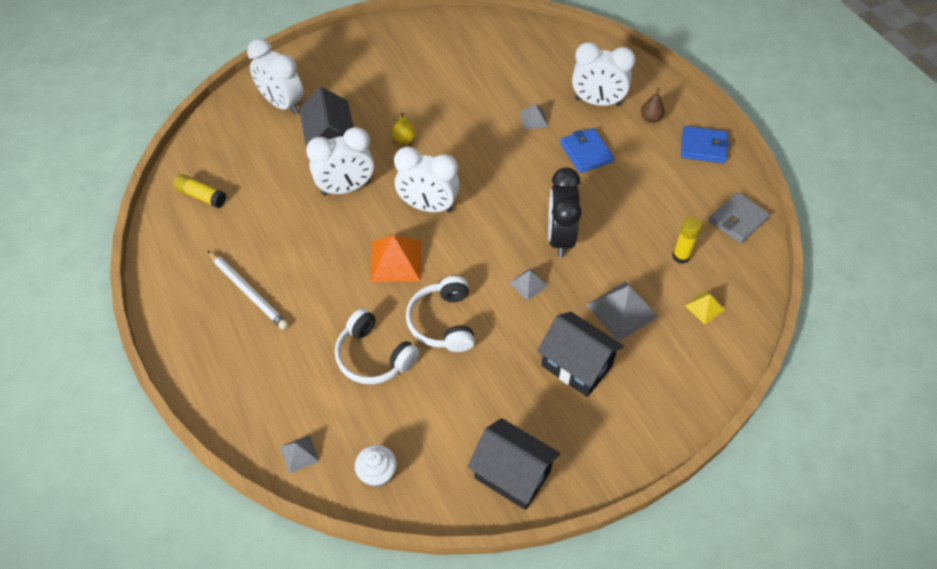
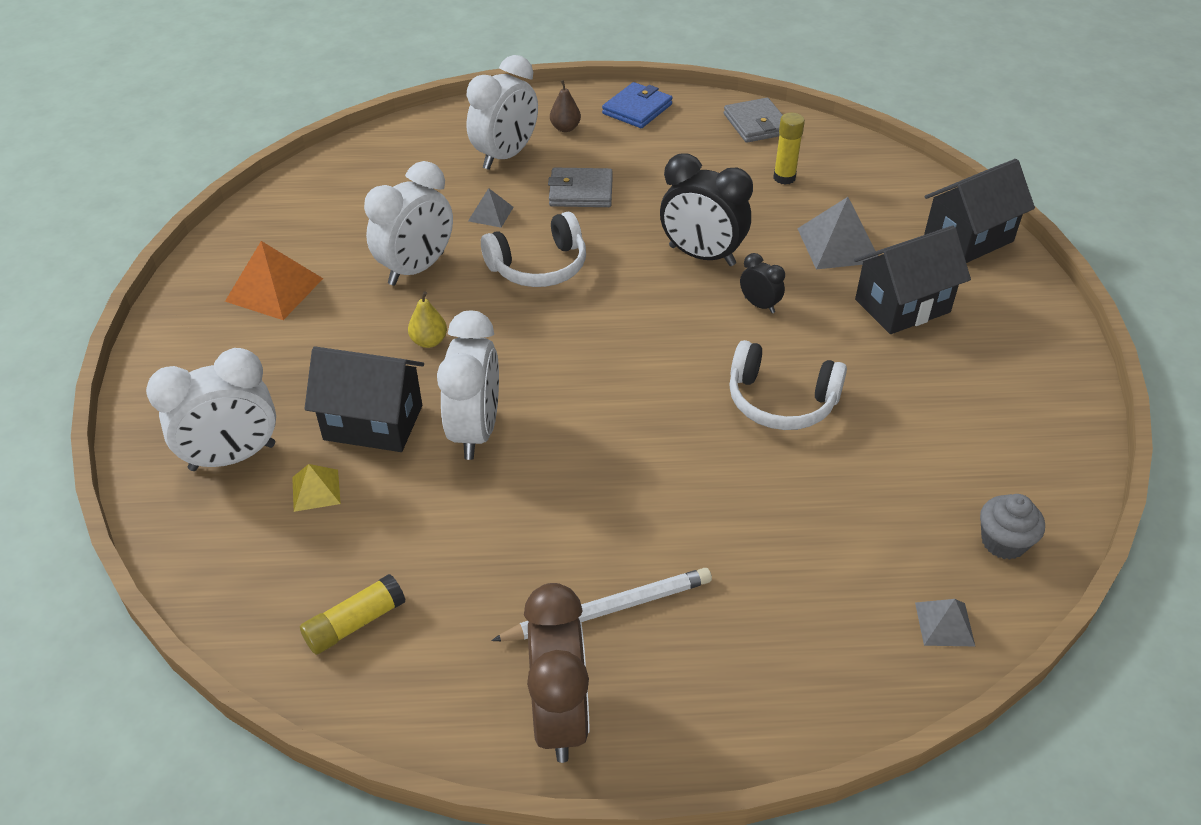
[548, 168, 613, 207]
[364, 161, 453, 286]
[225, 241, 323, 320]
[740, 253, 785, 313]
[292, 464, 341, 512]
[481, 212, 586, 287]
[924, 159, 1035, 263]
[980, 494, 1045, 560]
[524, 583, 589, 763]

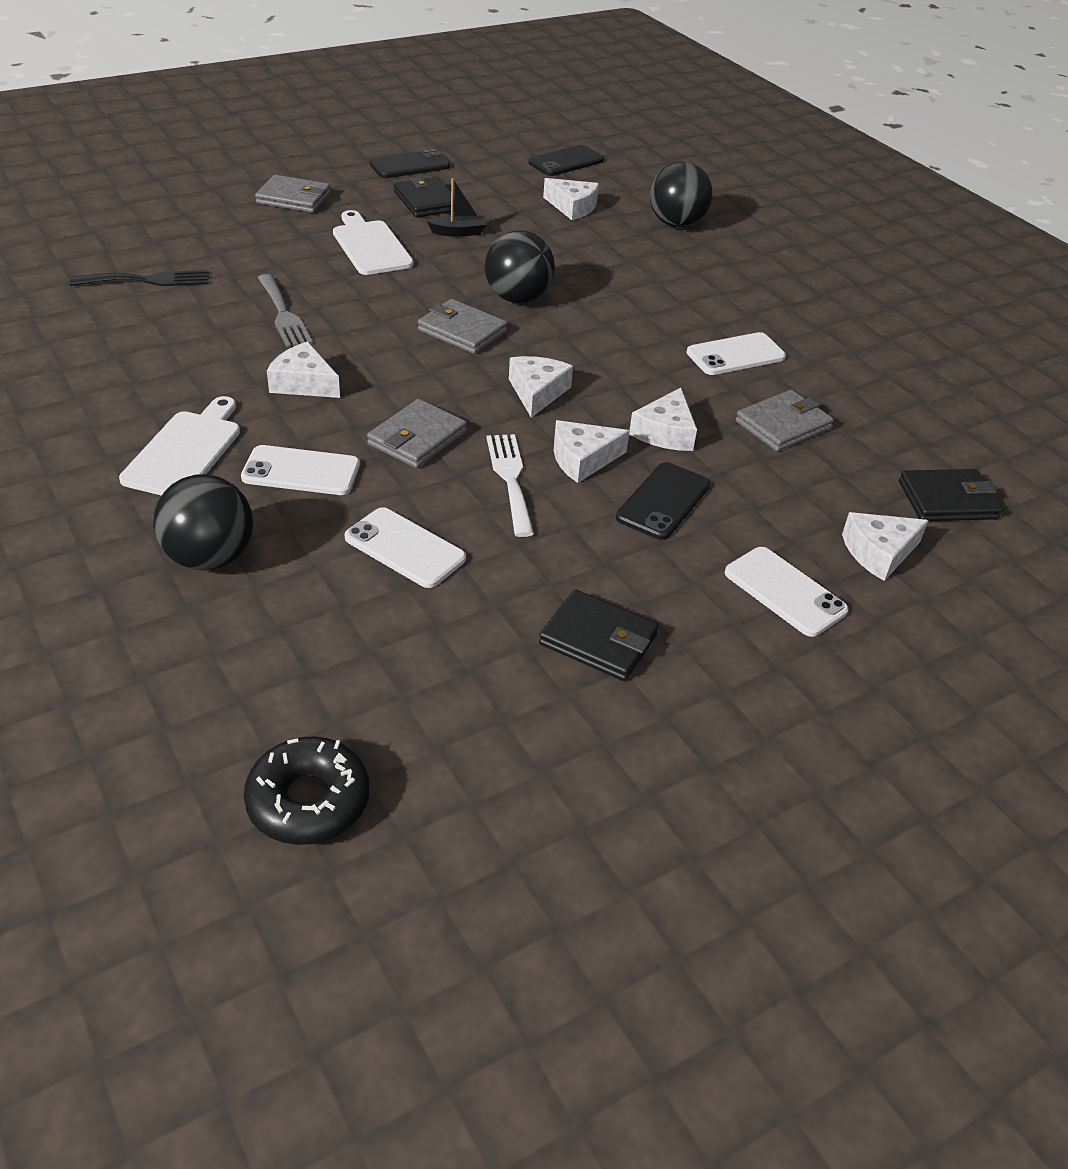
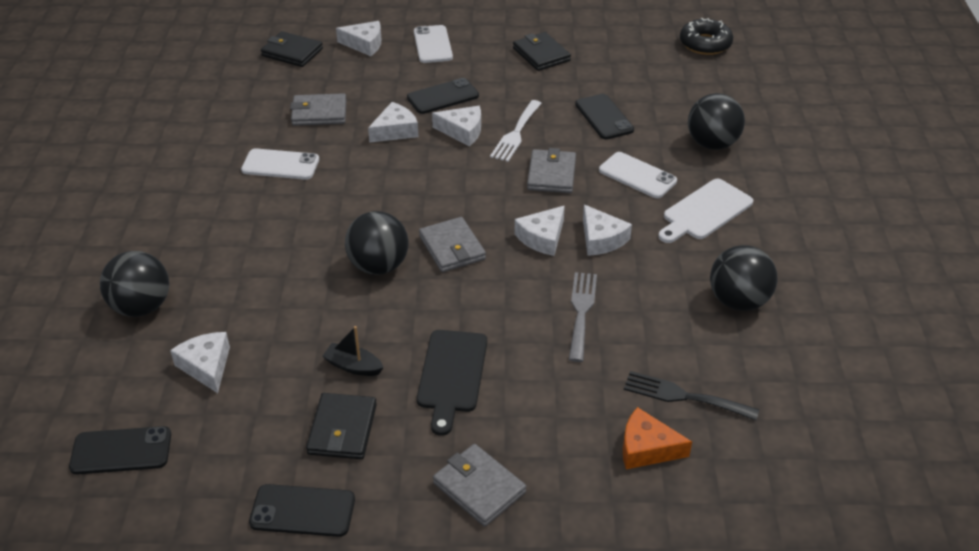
[417, 330, 487, 436]
[514, 206, 565, 256]
[527, 148, 576, 193]
[575, 94, 634, 139]
[710, 245, 777, 311]
[623, 407, 692, 469]

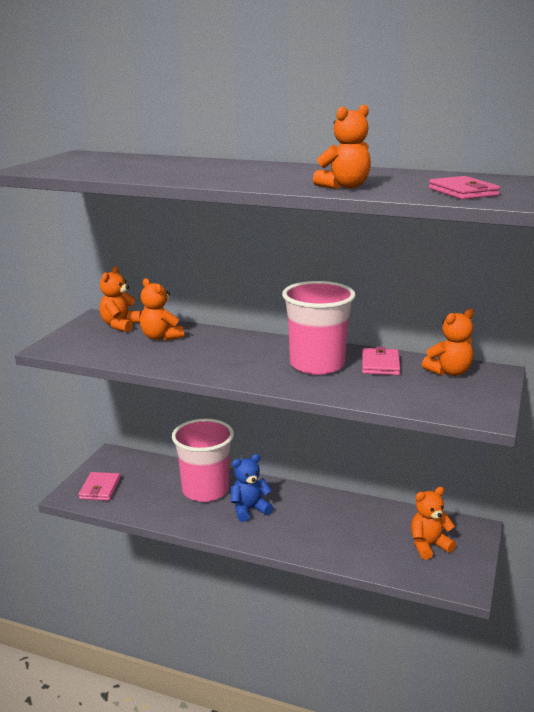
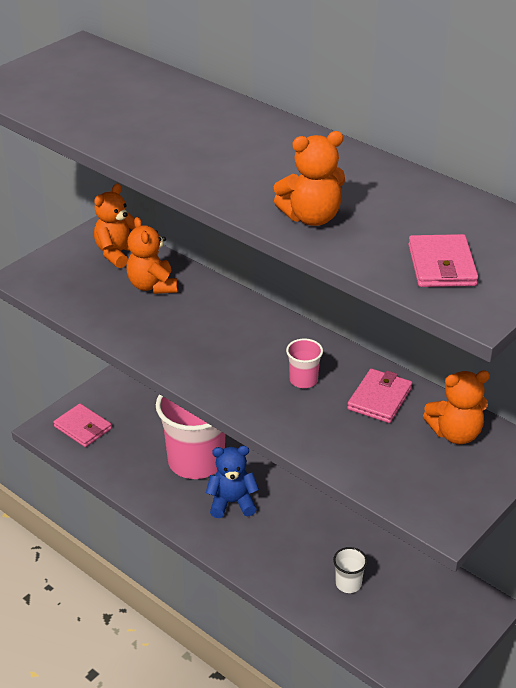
[286, 339, 323, 388]
[53, 404, 112, 447]
[411, 487, 456, 560] (first image)
[333, 547, 367, 593]

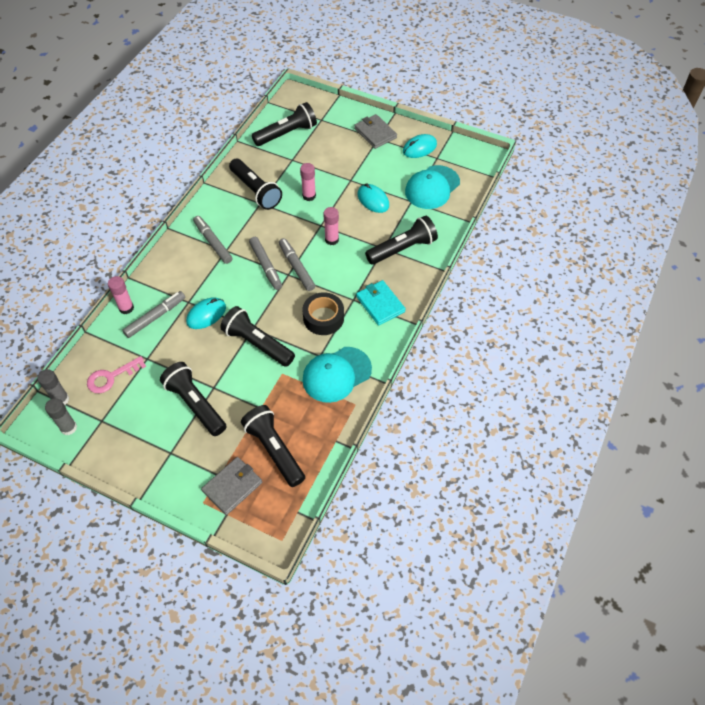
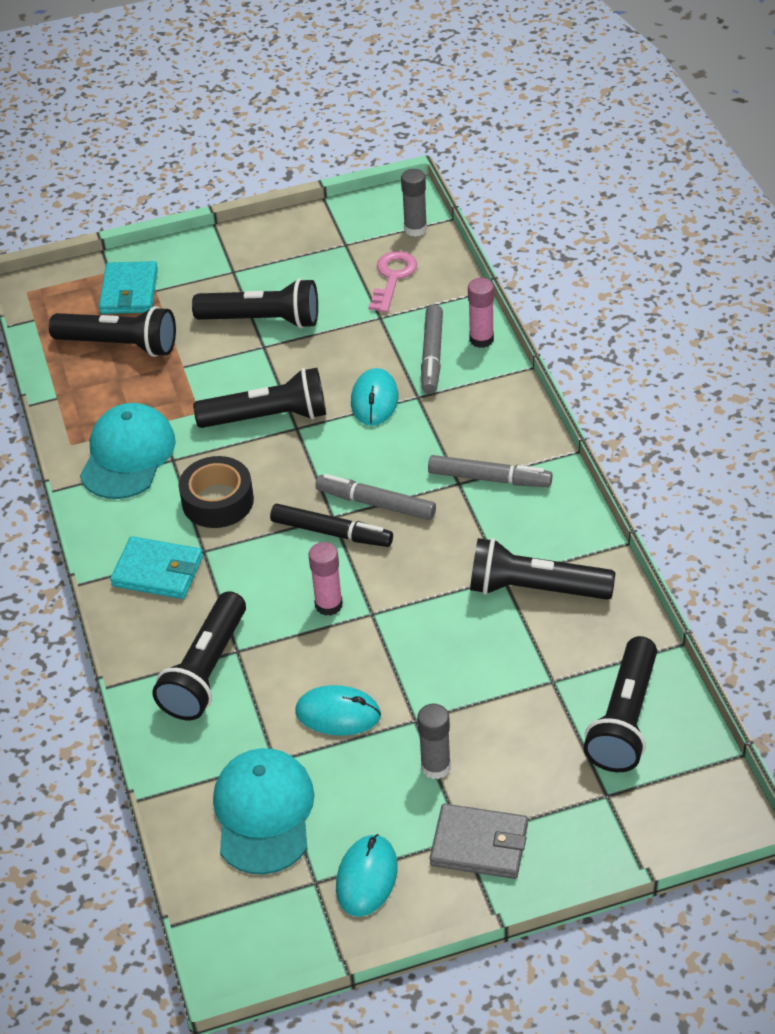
[300, 163, 316, 201] (first image)
[270, 504, 393, 547]
[417, 704, 451, 779]
[99, 261, 158, 314]

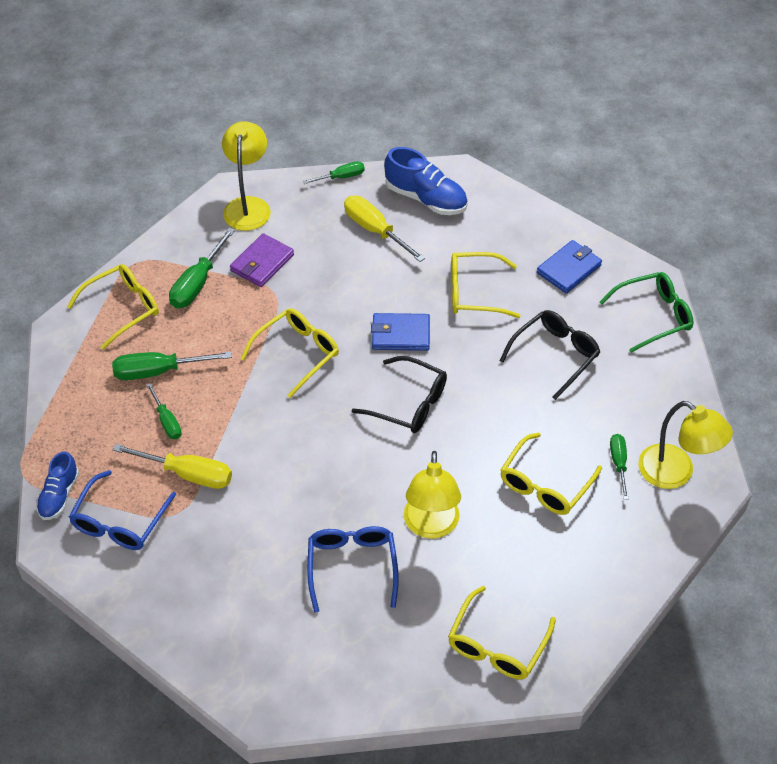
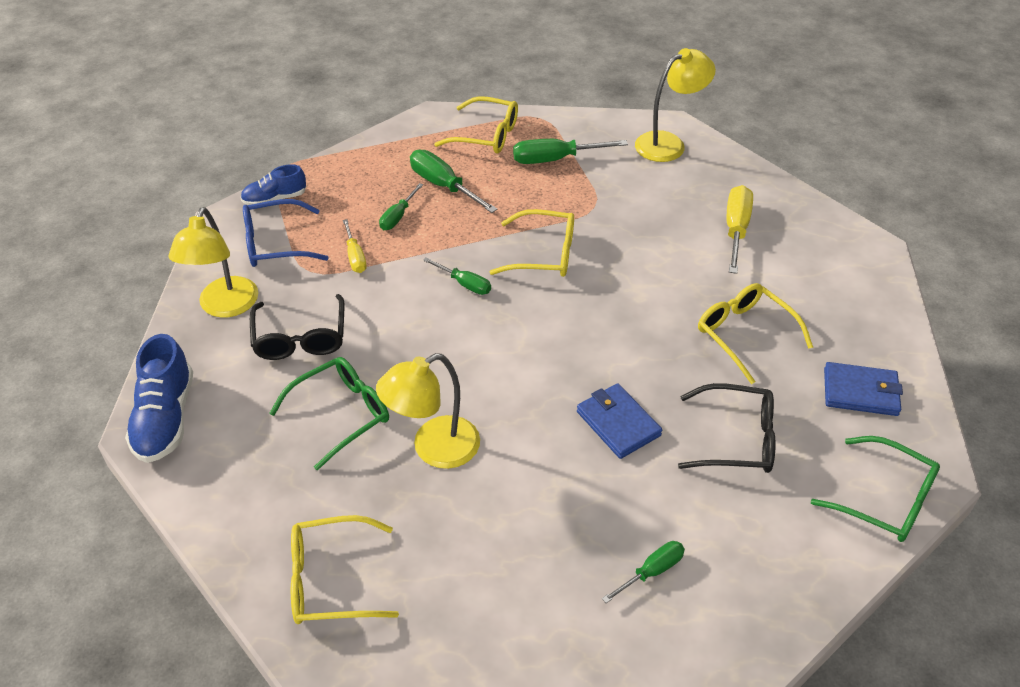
[125, 334, 193, 463]
[423, 257, 491, 295]
[230, 233, 294, 287] (first image)
[577, 383, 662, 459]
[250, 294, 344, 360]
[168, 207, 258, 318]
[500, 433, 602, 515] (first image)
[343, 219, 367, 273]
[269, 357, 389, 470]

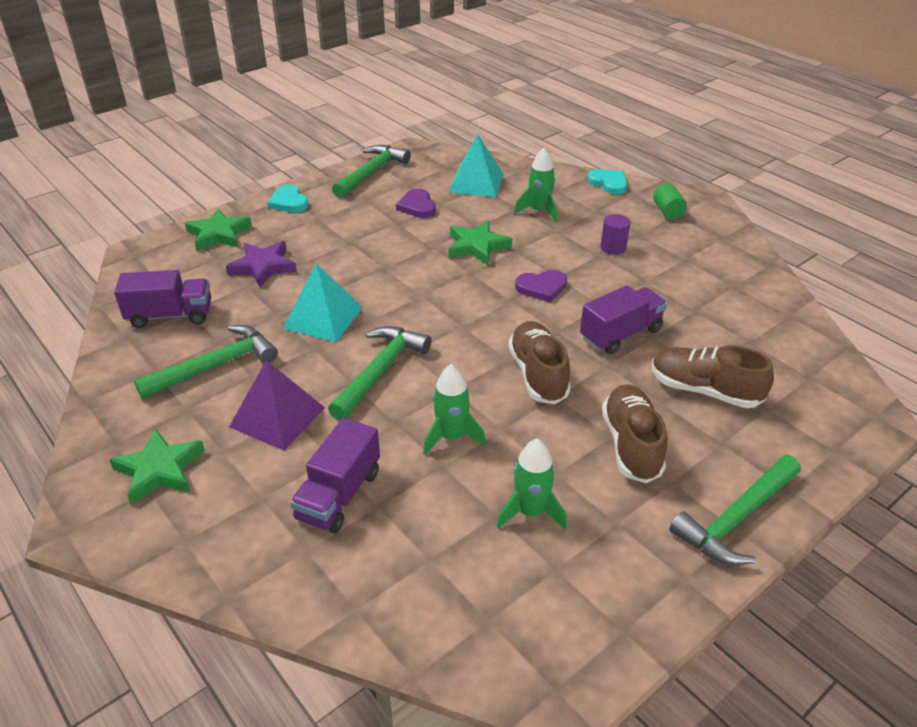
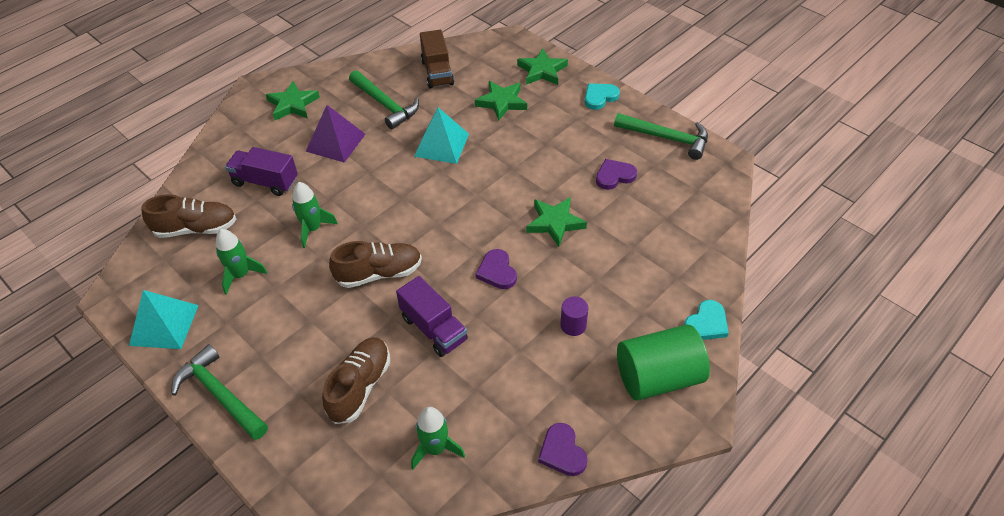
[129, 290, 199, 349]
[411, 407, 465, 469]
[617, 324, 710, 401]
[475, 81, 527, 121]
[420, 30, 454, 89]
[328, 326, 432, 420] (first image)
[142, 194, 236, 238]
[538, 423, 588, 476]

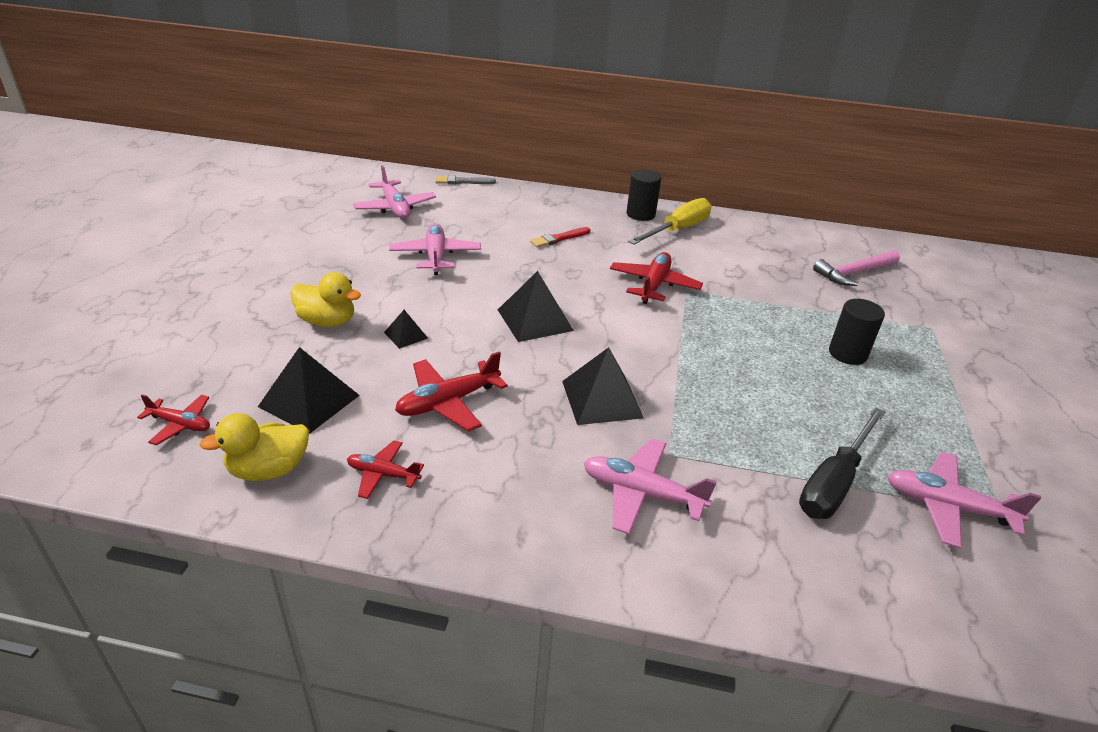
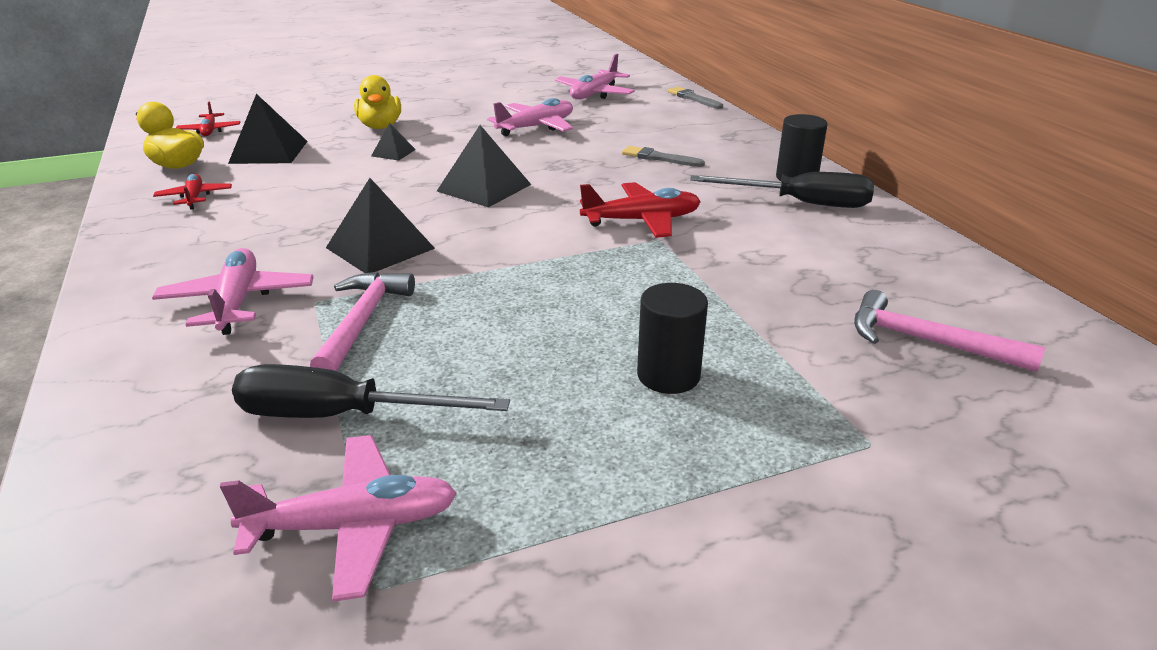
[690, 172, 874, 208]
[622, 146, 705, 167]
[395, 351, 508, 432] (first image)
[220, 435, 457, 602]
[310, 272, 415, 371]

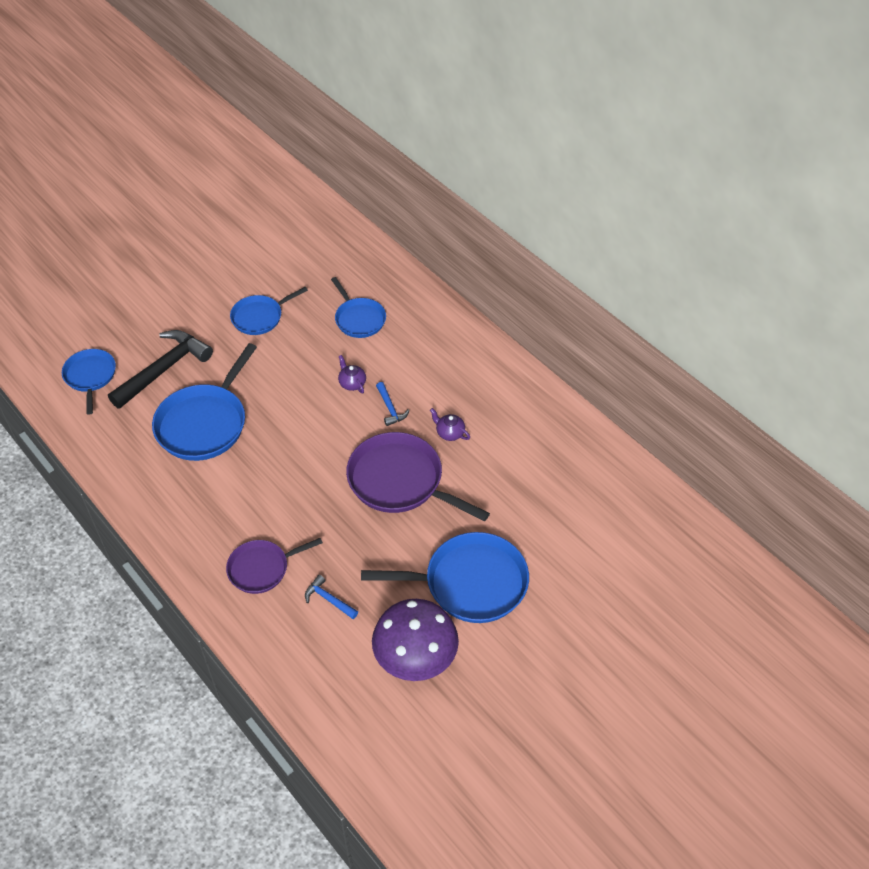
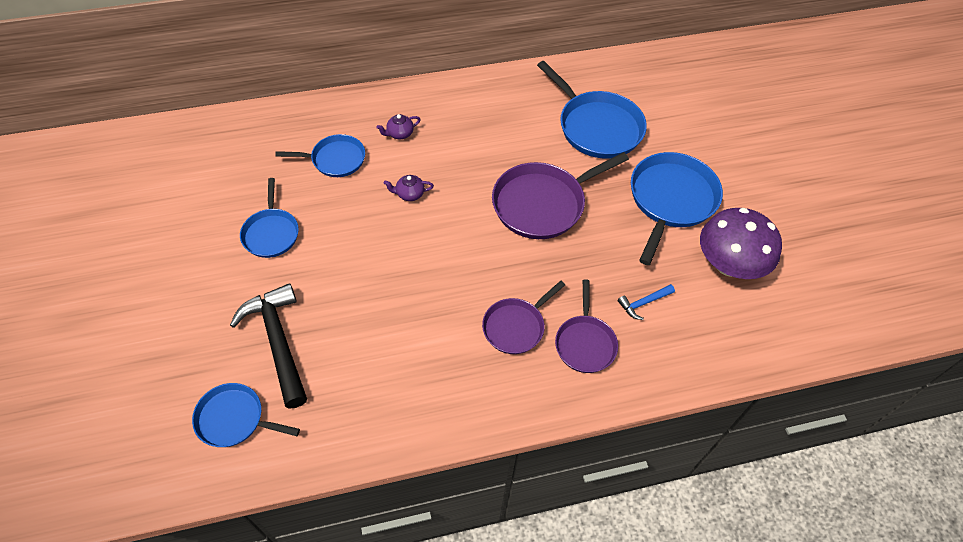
[537, 61, 647, 159]
[376, 382, 410, 426] (first image)
[376, 114, 421, 139]
[482, 281, 565, 354]

